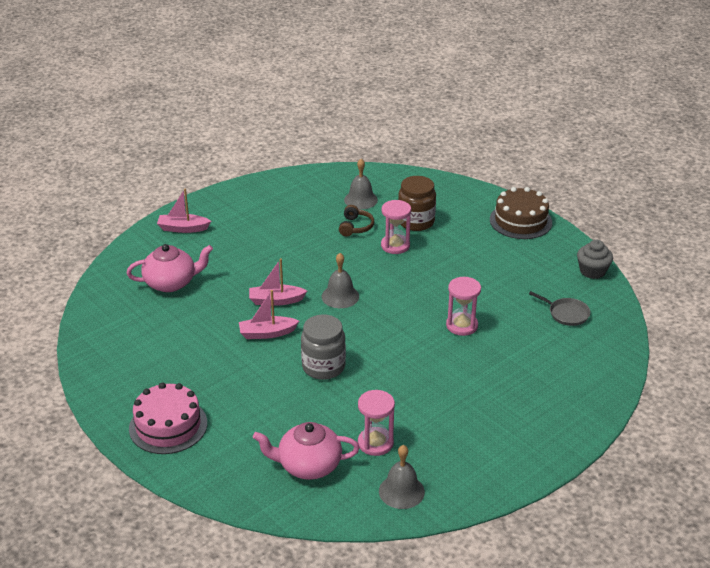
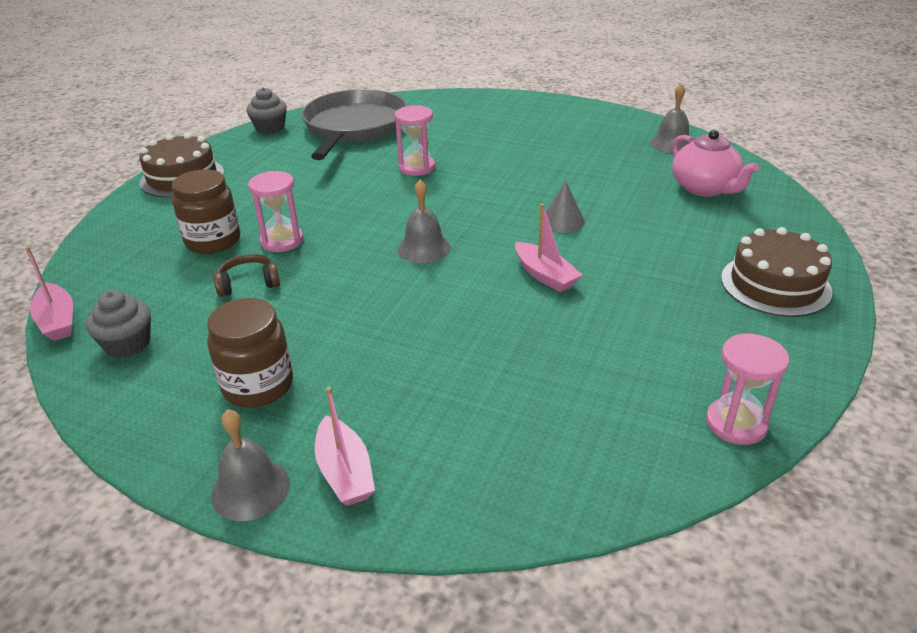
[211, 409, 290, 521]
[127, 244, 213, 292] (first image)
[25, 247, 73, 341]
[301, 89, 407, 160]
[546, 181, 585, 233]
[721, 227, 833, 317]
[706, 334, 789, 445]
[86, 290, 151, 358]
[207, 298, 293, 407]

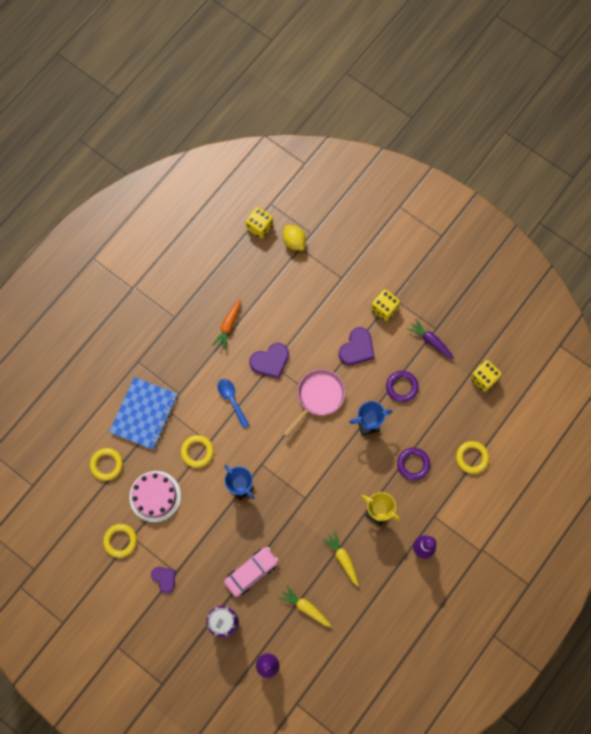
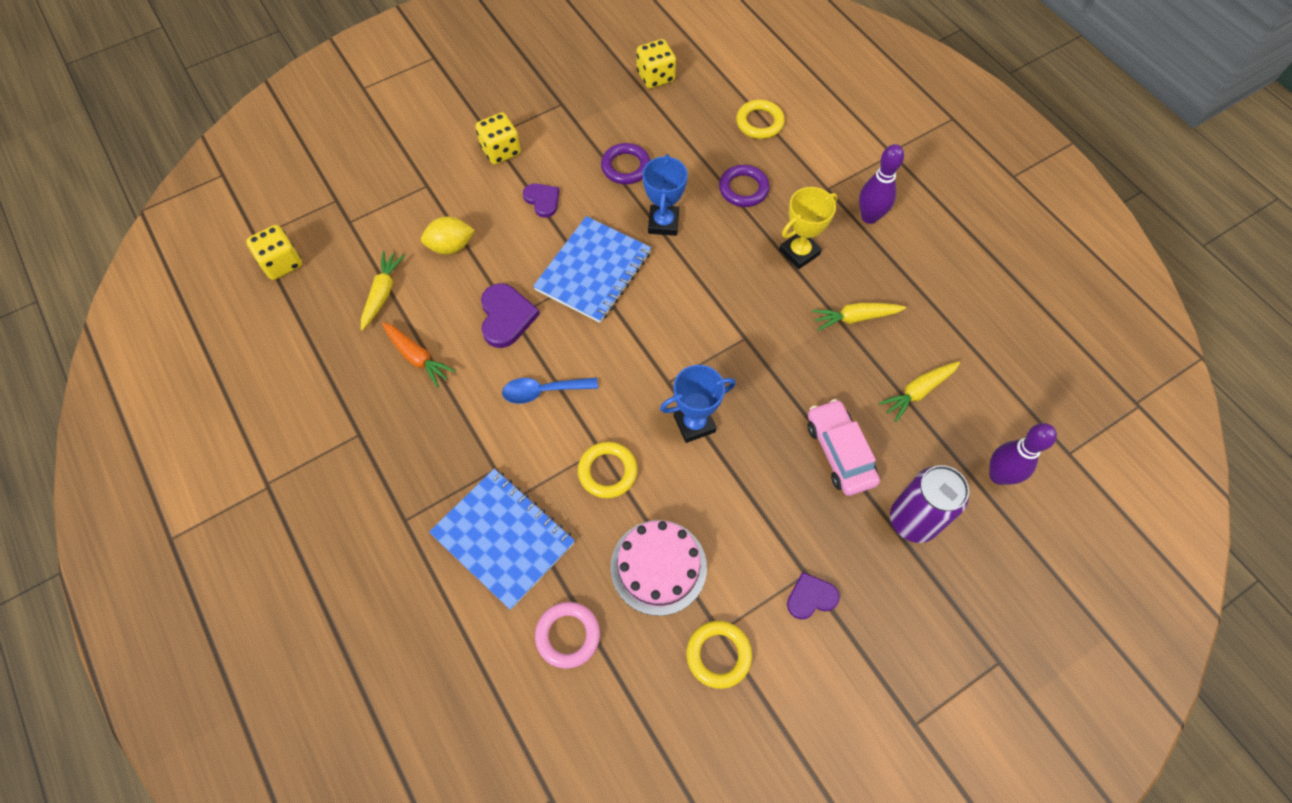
[421, 216, 475, 255]
[407, 319, 454, 359] (first image)
[523, 184, 559, 218]
[533, 216, 651, 323]
[535, 602, 600, 668]
[361, 251, 405, 330]

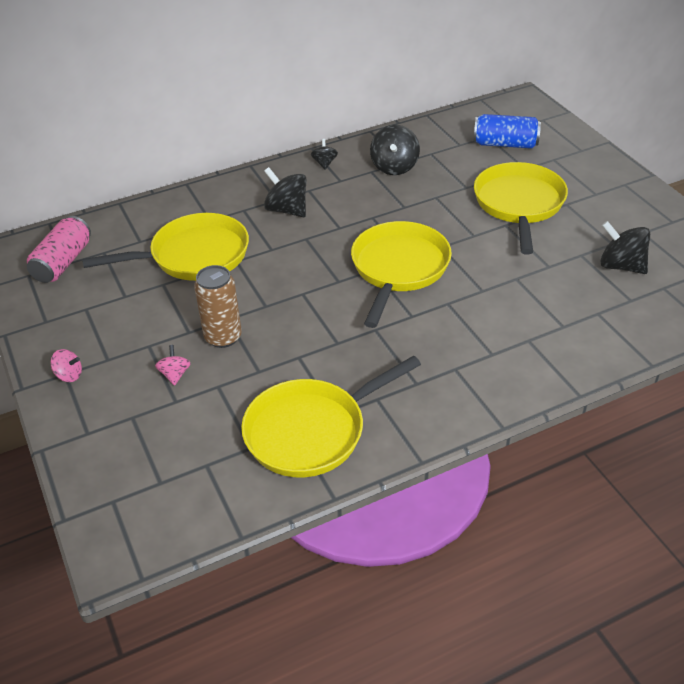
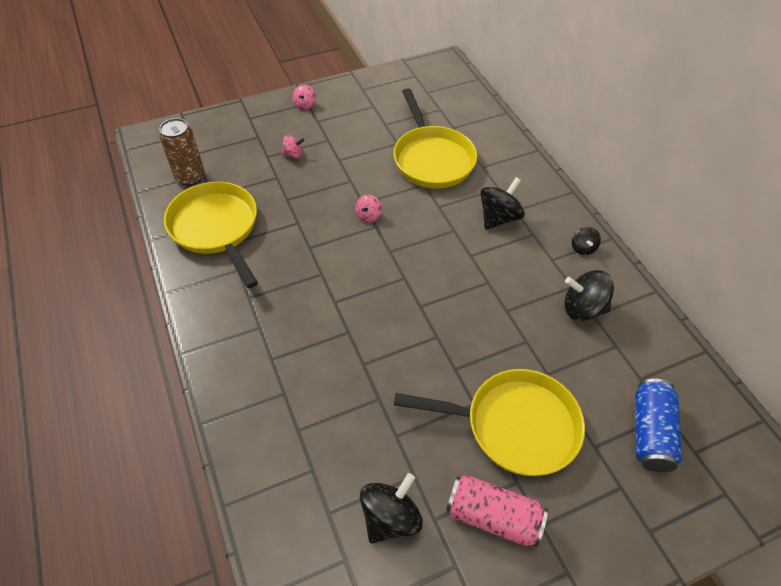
[572, 227, 601, 255]
[446, 475, 548, 547]
[351, 221, 452, 328] (first image)
[159, 118, 205, 186]
[355, 195, 382, 223]

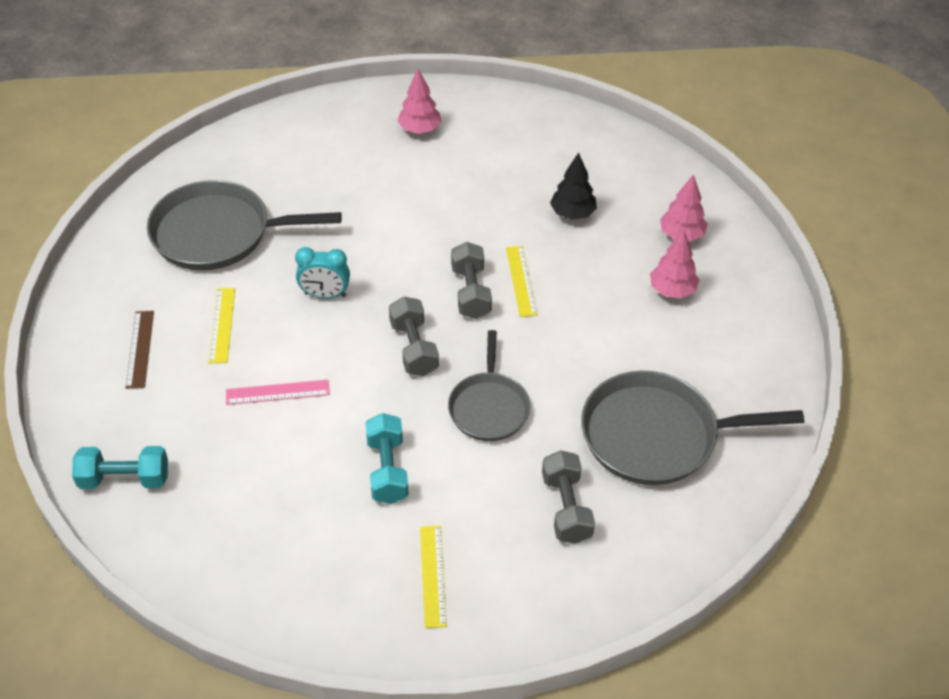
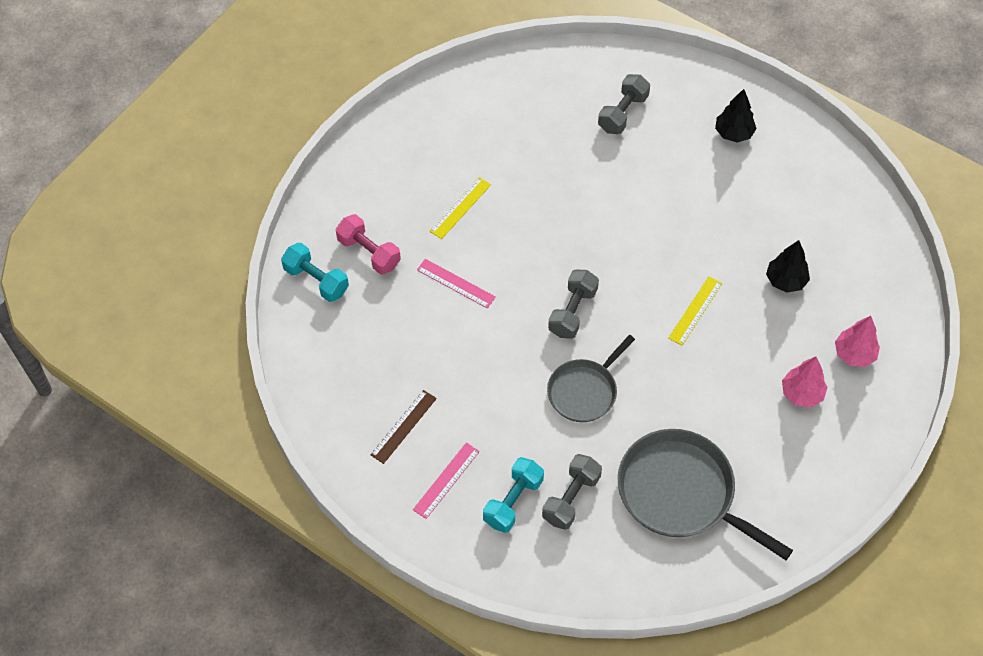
[715, 89, 757, 143]
[147, 180, 342, 271] (first image)
[598, 74, 650, 134]
[295, 247, 350, 299] (first image)
[370, 390, 437, 464]
[483, 457, 544, 533]
[413, 442, 480, 519]
[336, 214, 401, 274]

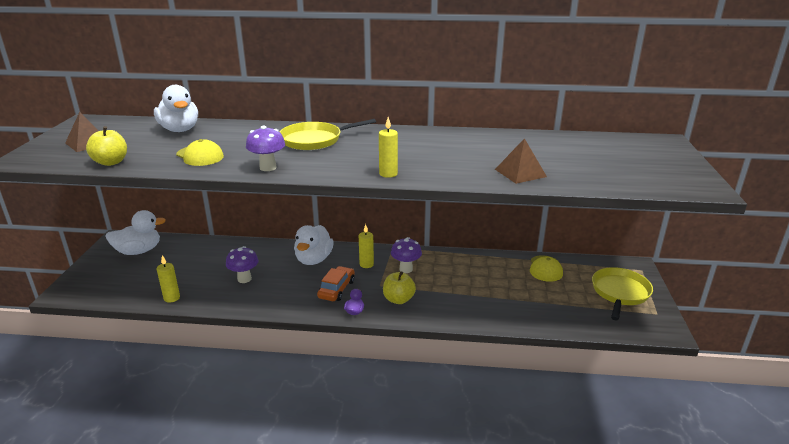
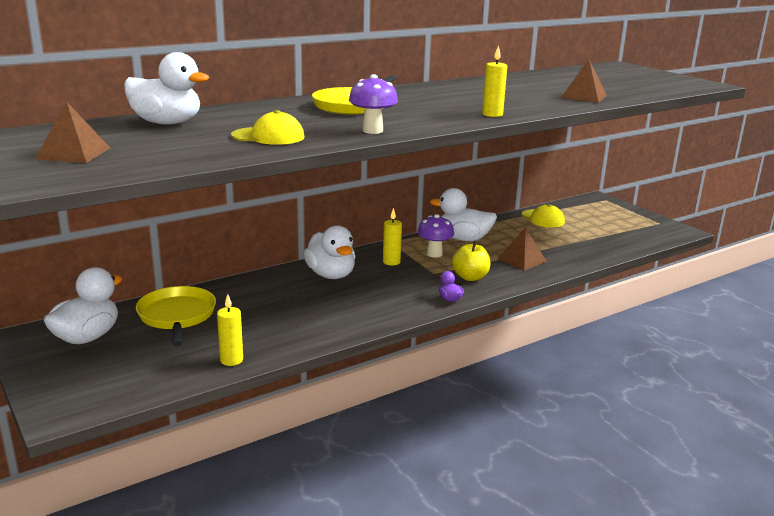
[86, 126, 127, 166] (first image)
[226, 246, 259, 283] (first image)
[317, 266, 355, 301] (first image)
[136, 286, 216, 346]
[430, 188, 497, 241]
[497, 228, 547, 270]

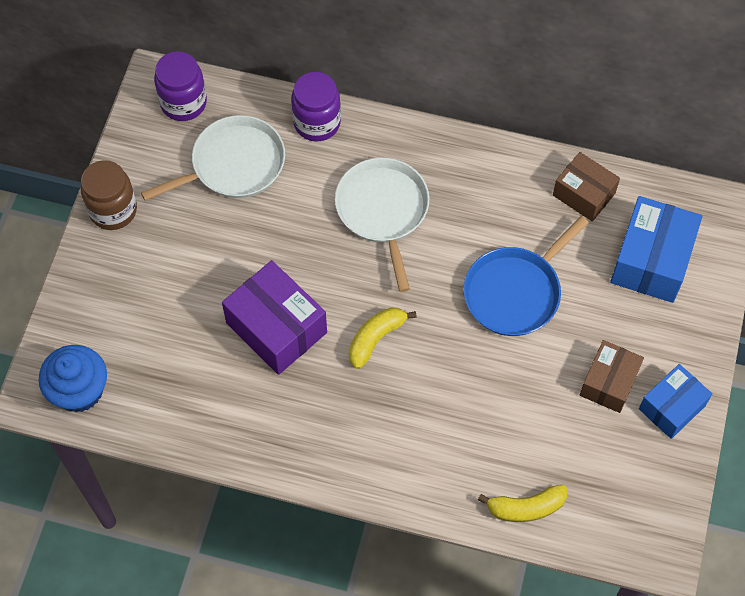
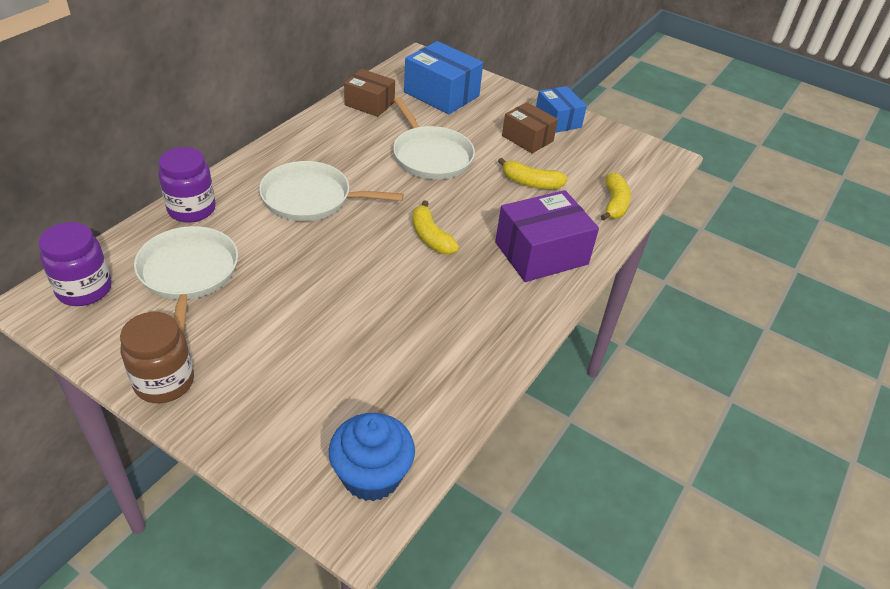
[344, 69, 395, 117]
[393, 97, 475, 180]
[495, 190, 599, 282]
[498, 158, 568, 189]

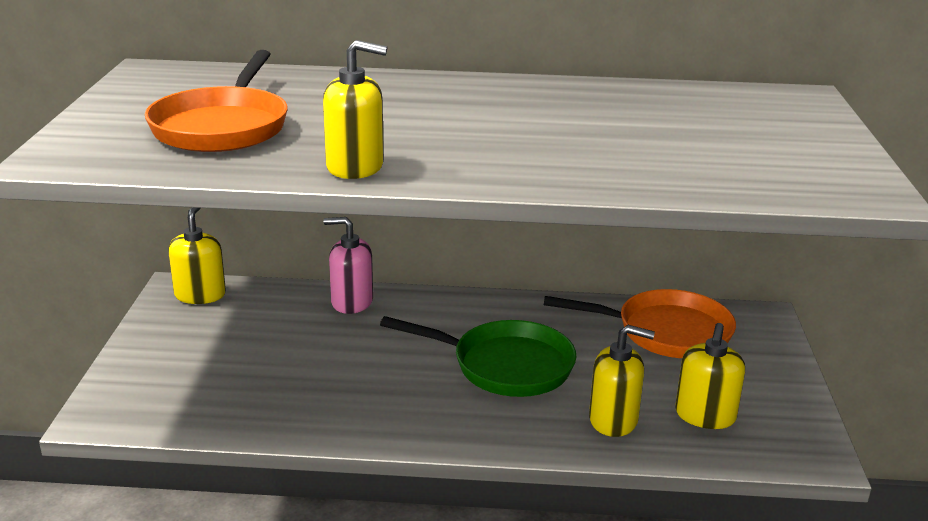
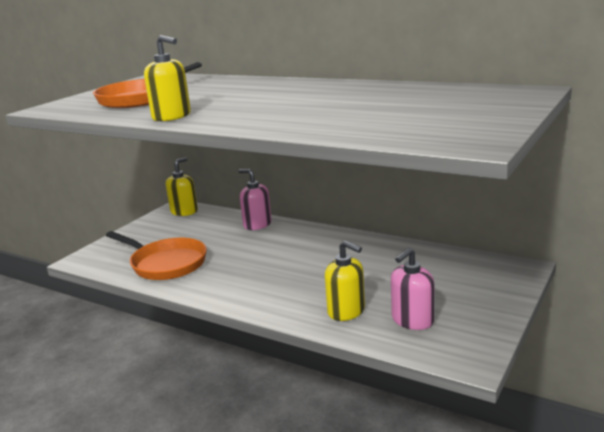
[106, 231, 207, 280]
[380, 316, 577, 397] (first image)
[391, 248, 434, 330]

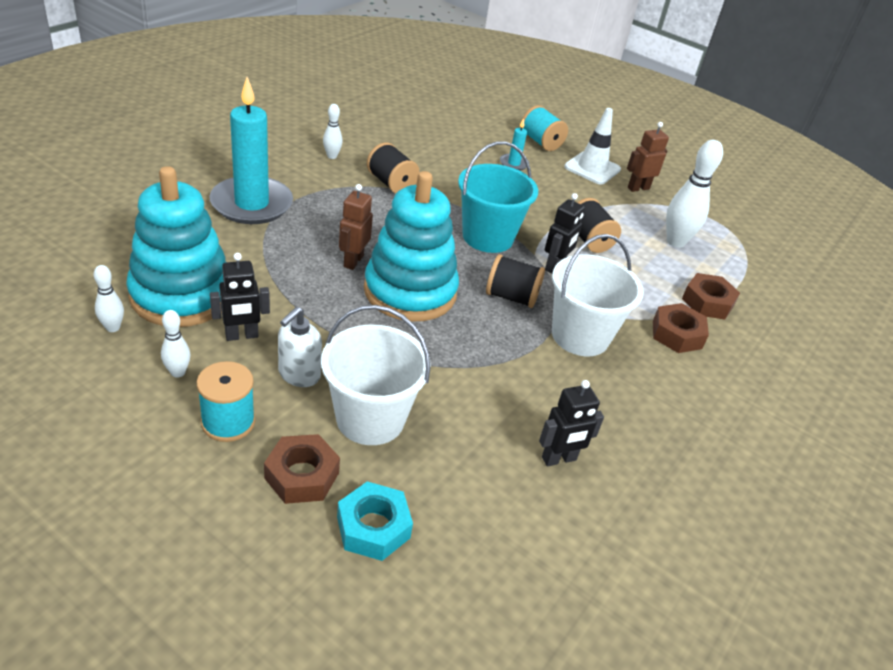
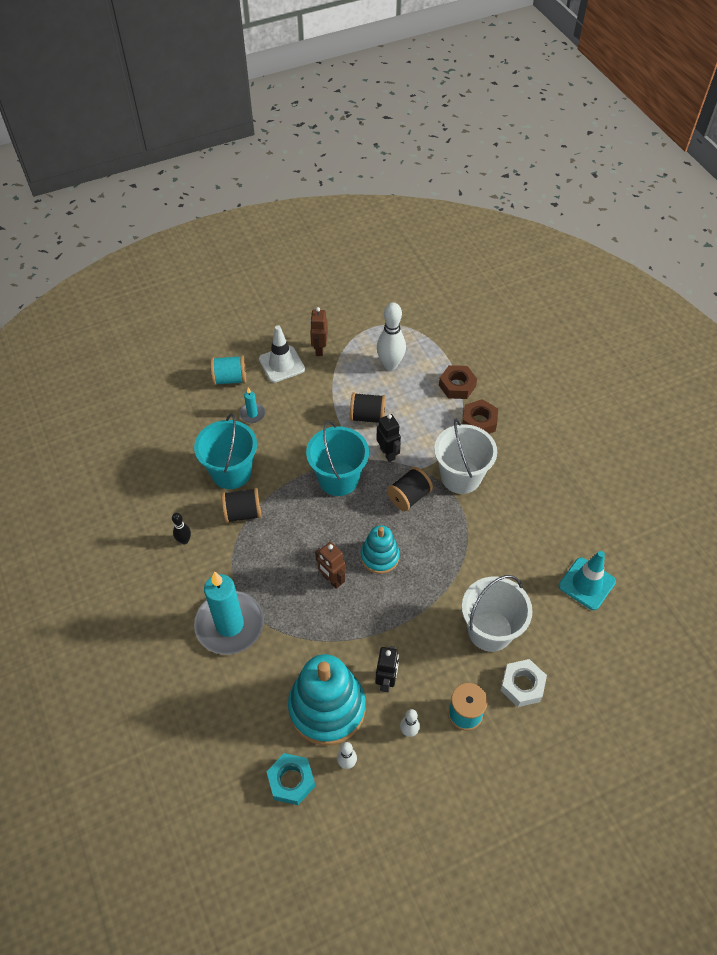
[172, 513, 191, 545]
[361, 525, 400, 574]
[278, 307, 322, 387] (first image)
[539, 380, 604, 466] (first image)
[500, 659, 547, 707]
[267, 753, 315, 805]
[194, 413, 257, 489]
[559, 551, 616, 610]

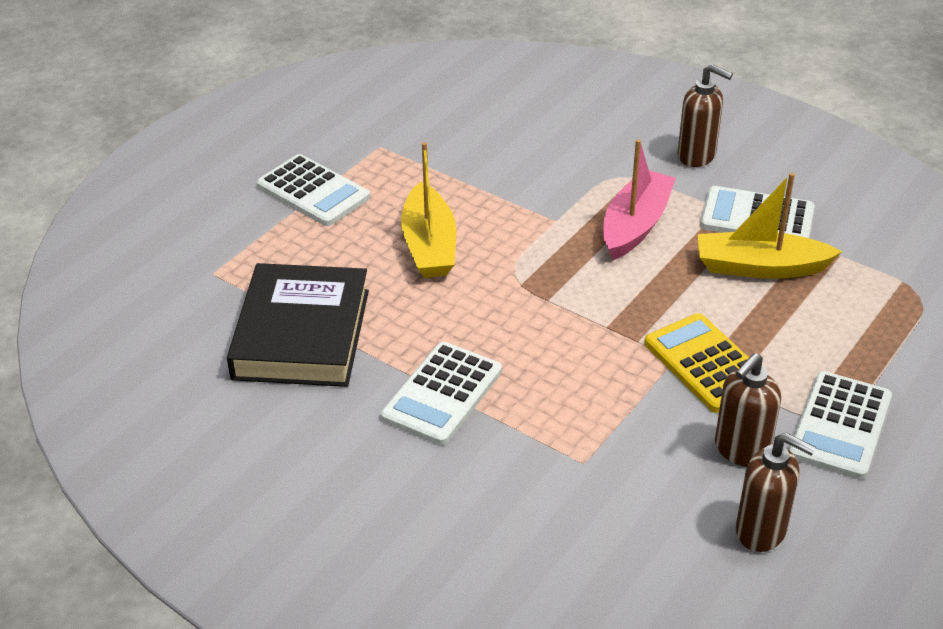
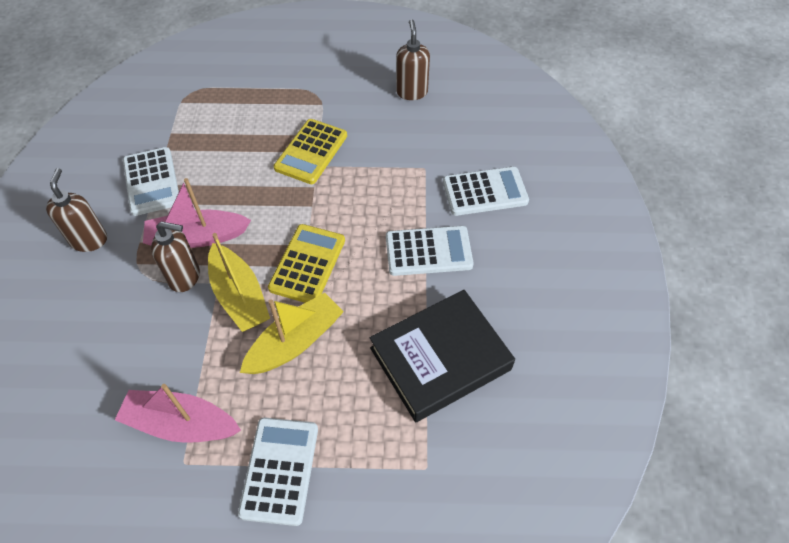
[208, 233, 270, 332]
[151, 221, 200, 292]
[443, 167, 529, 216]
[268, 224, 345, 303]
[115, 384, 241, 443]

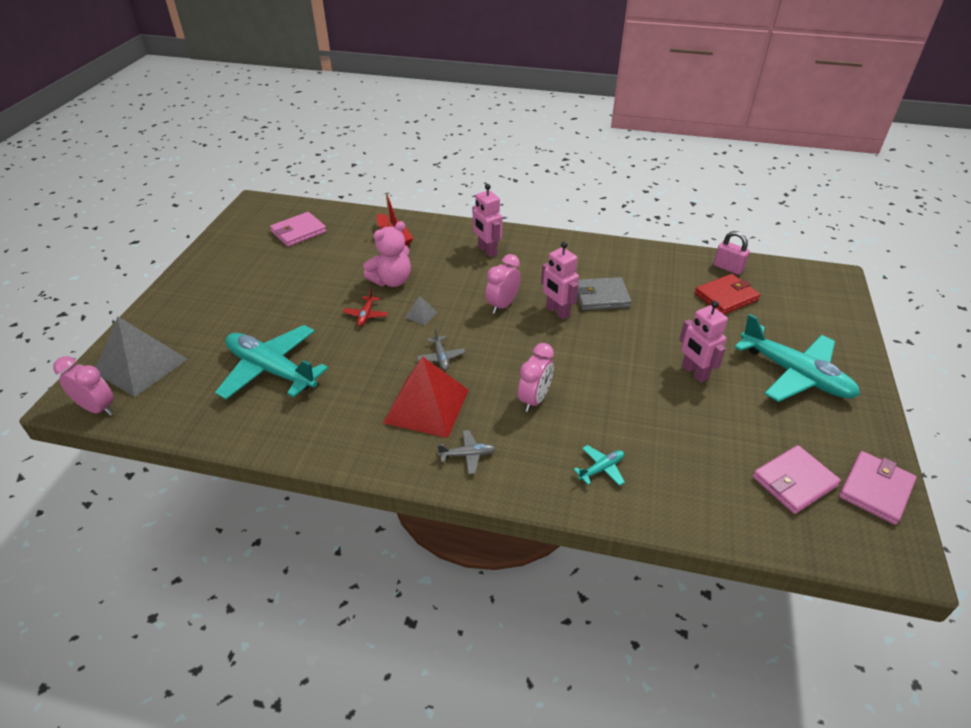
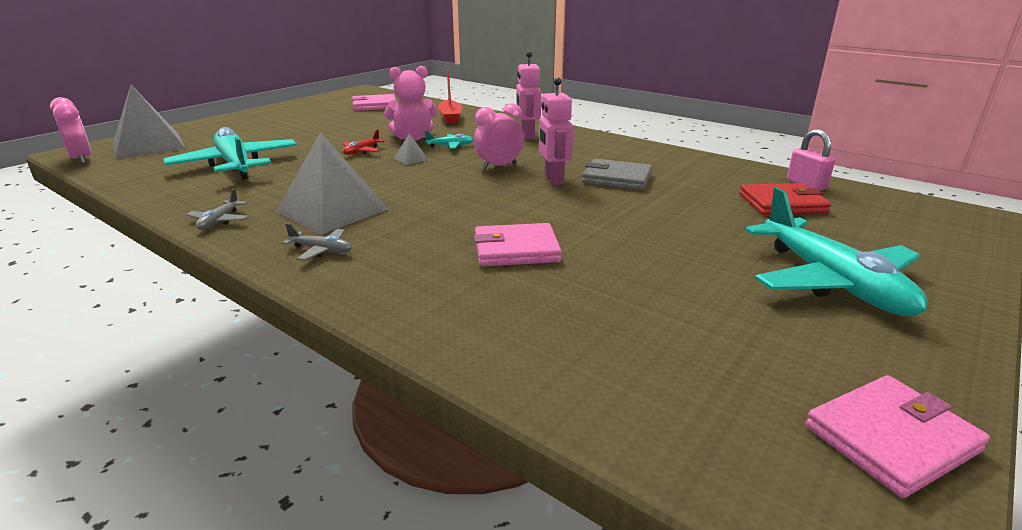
[679, 301, 728, 383] (first image)
[186, 189, 249, 230]
[518, 343, 554, 412] (first image)
[276, 132, 389, 235]
[425, 131, 474, 149]
[474, 223, 562, 266]

